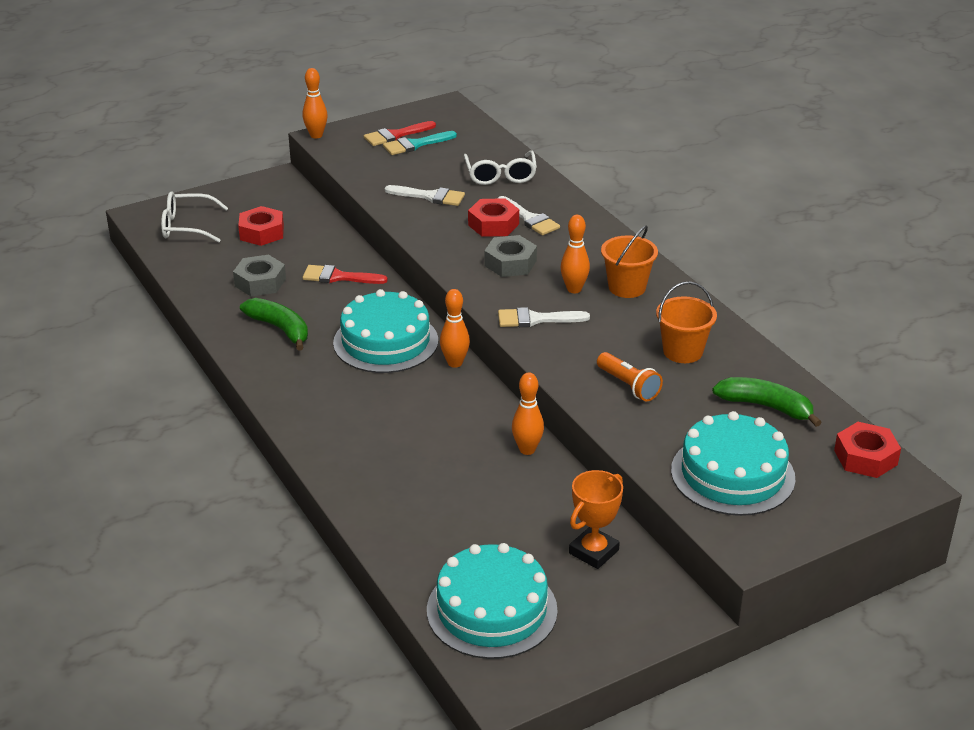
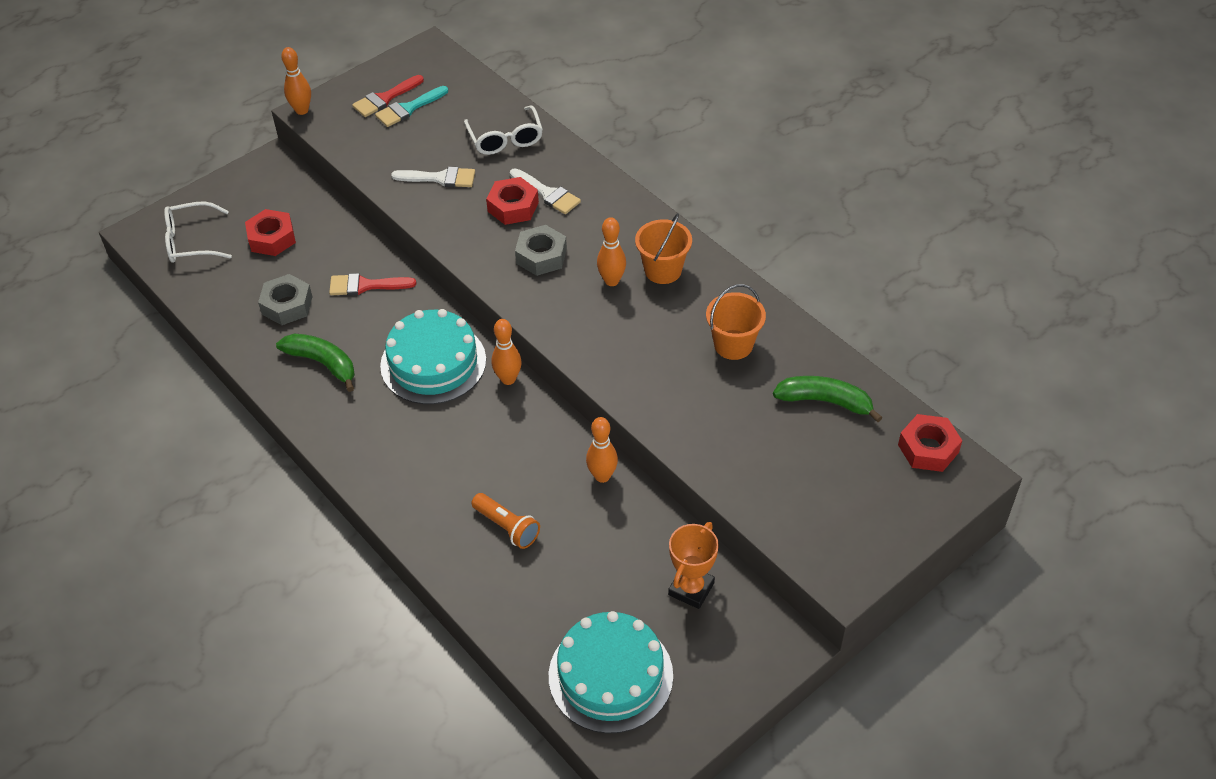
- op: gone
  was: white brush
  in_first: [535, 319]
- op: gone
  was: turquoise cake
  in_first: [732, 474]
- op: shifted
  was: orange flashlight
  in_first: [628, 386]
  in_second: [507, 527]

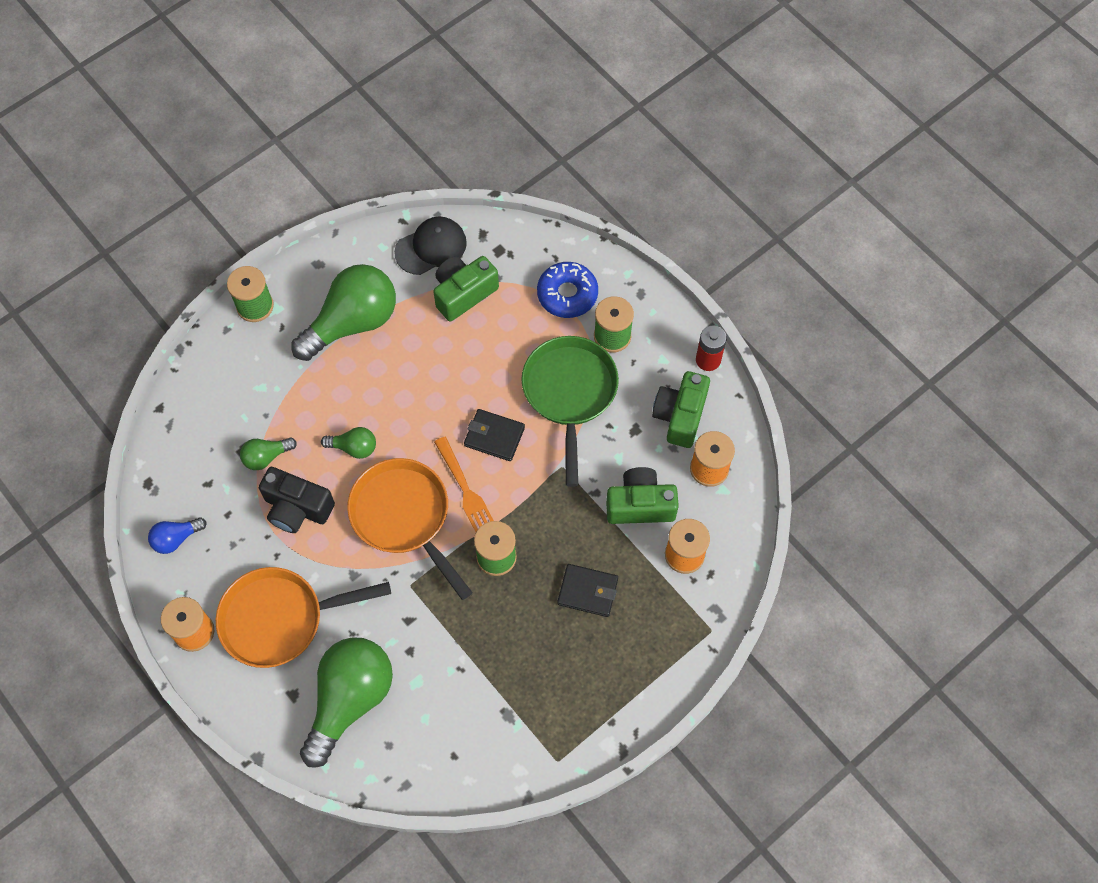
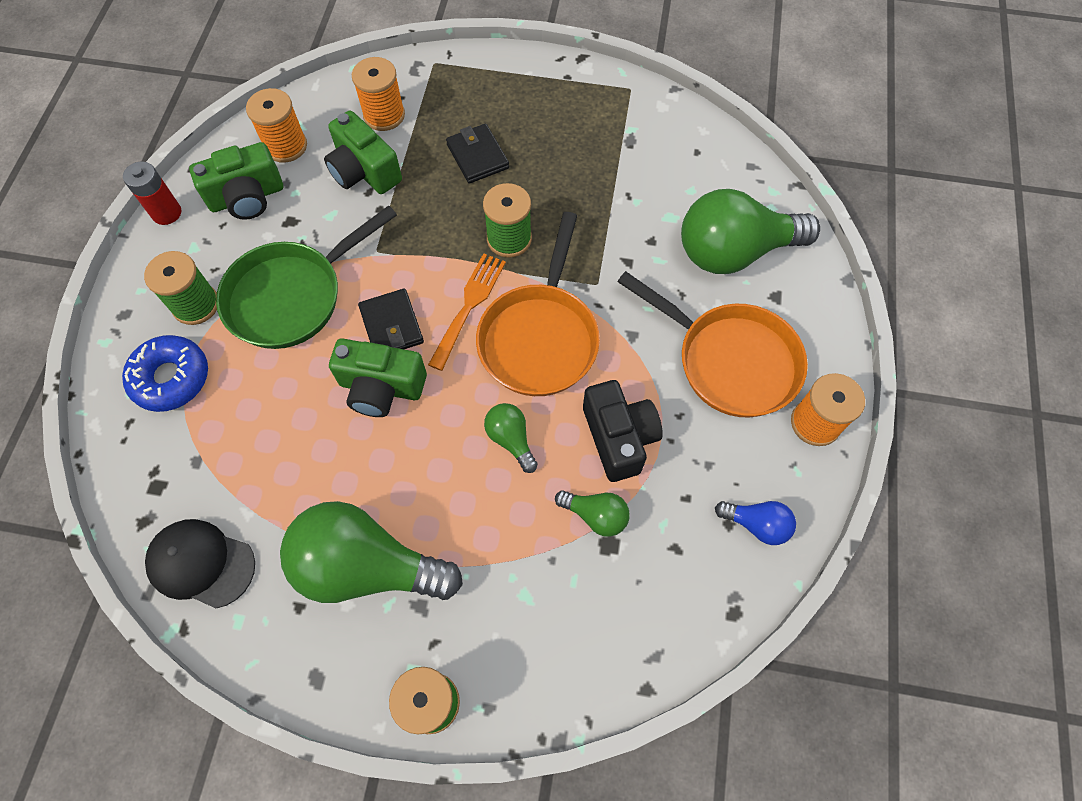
- op: shifted
  was: green camera
  in_first: [463, 293]
  in_second: [381, 387]

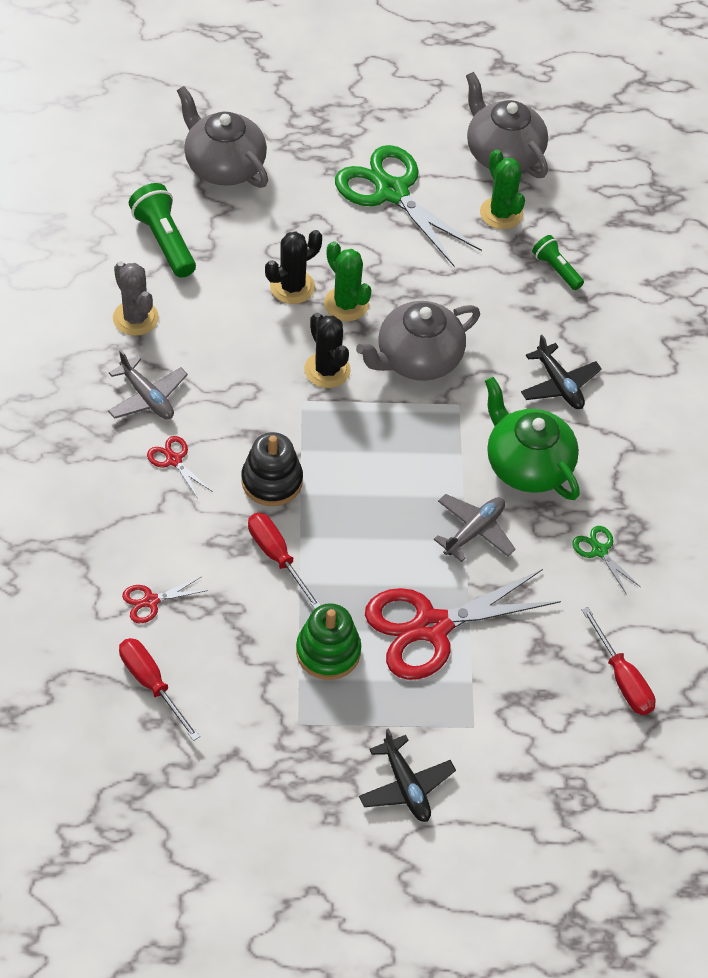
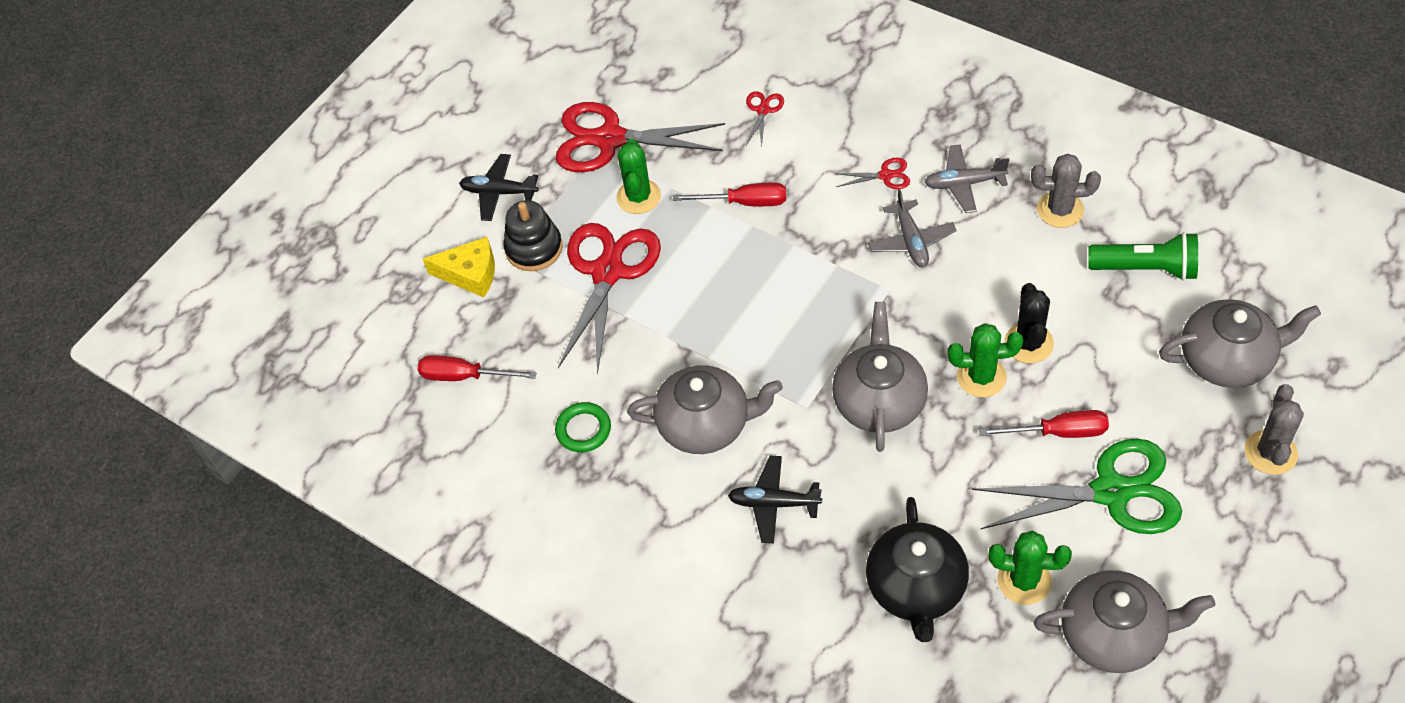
- op: gone
  was: black cactus
  in_first: [327, 370]
- op: new
  now: yellow cheese
  in_second: [470, 274]
- op: new
  now: red scissors
  in_second: [610, 139]
- op: new
  now: grey cactus
  in_second: [1270, 452]
- op: shifted
  was: red screwdriver
  in_first: [151, 684]
  in_second: [1058, 432]
- op: shifted
  was: black stacking toy
  in_first: [272, 481]
  in_second: [534, 248]
- op: shifted
  was: grey plane
  in_first: [474, 531]
  in_second: [911, 241]
- op: swapped
  was: green stacking toy
  now: green cactus
  in_first: [328, 651]
  in_second: [638, 197]
- op: swapped
  was: green flashlight
  now: black teapot
  in_first: [556, 269]
  in_second: [916, 588]
- op: swapped
  was: green scissors
  now: green ring
  in_first: [599, 551]
  in_second: [583, 429]
- op: repainted
  was: green teapot
  now: grey teapot
  in_first: [527, 465]
  in_second: [706, 425]

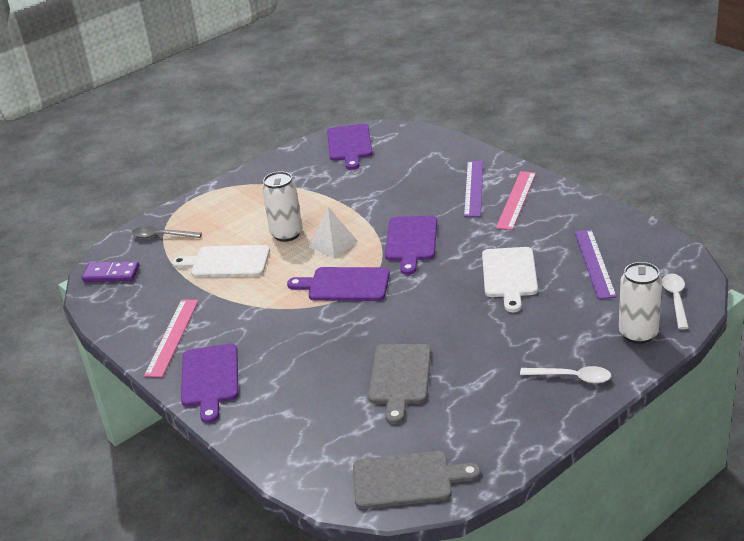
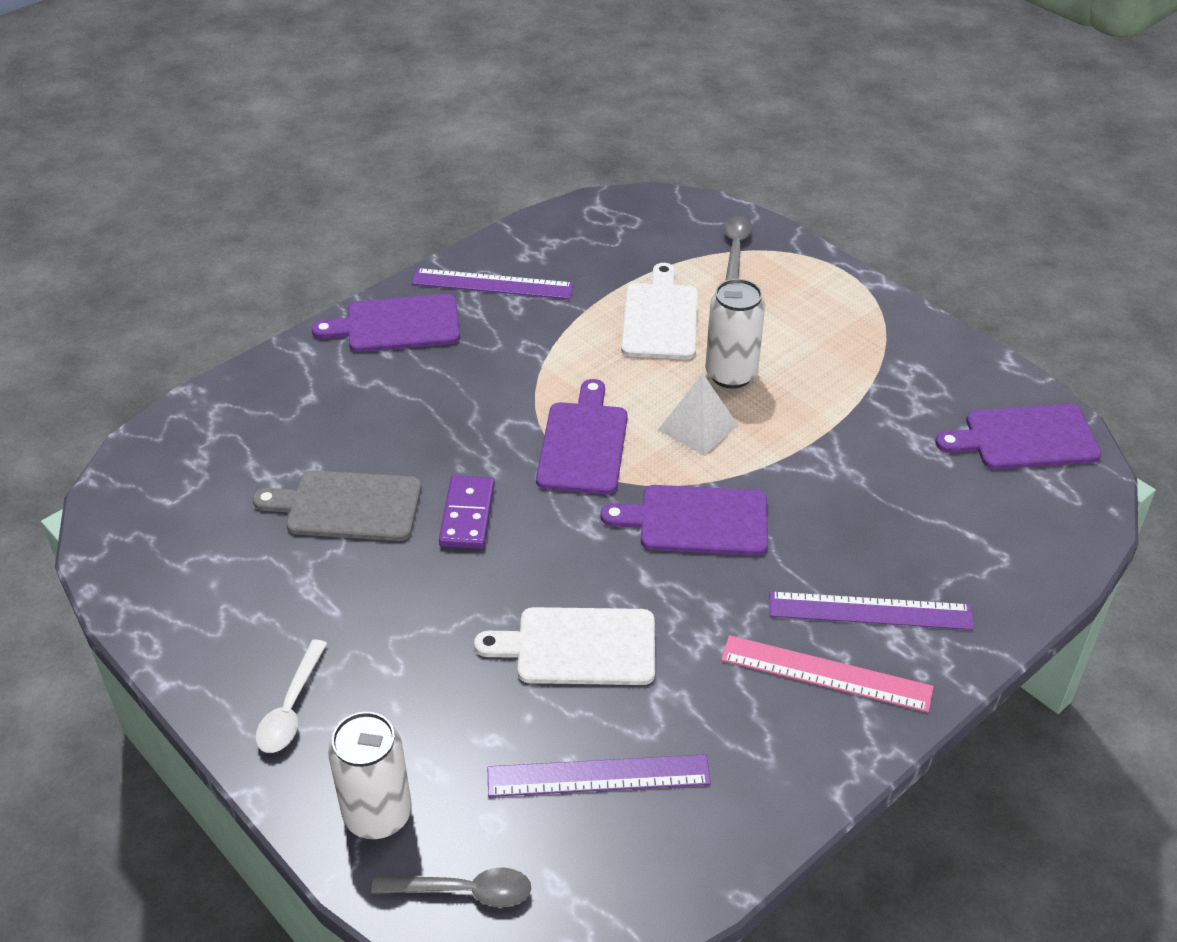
- op: gone
  was: grey cutting board
  in_first: [407, 480]
- op: shifted
  was: purple domino
  in_first: [111, 274]
  in_second: [467, 515]
- op: repainted
  was: pink ruler
  now: purple ruler
  in_first: [172, 337]
  in_second: [492, 284]
- op: repainted
  was: white spoon
  now: grey spoon
  in_first: [675, 299]
  in_second: [463, 891]

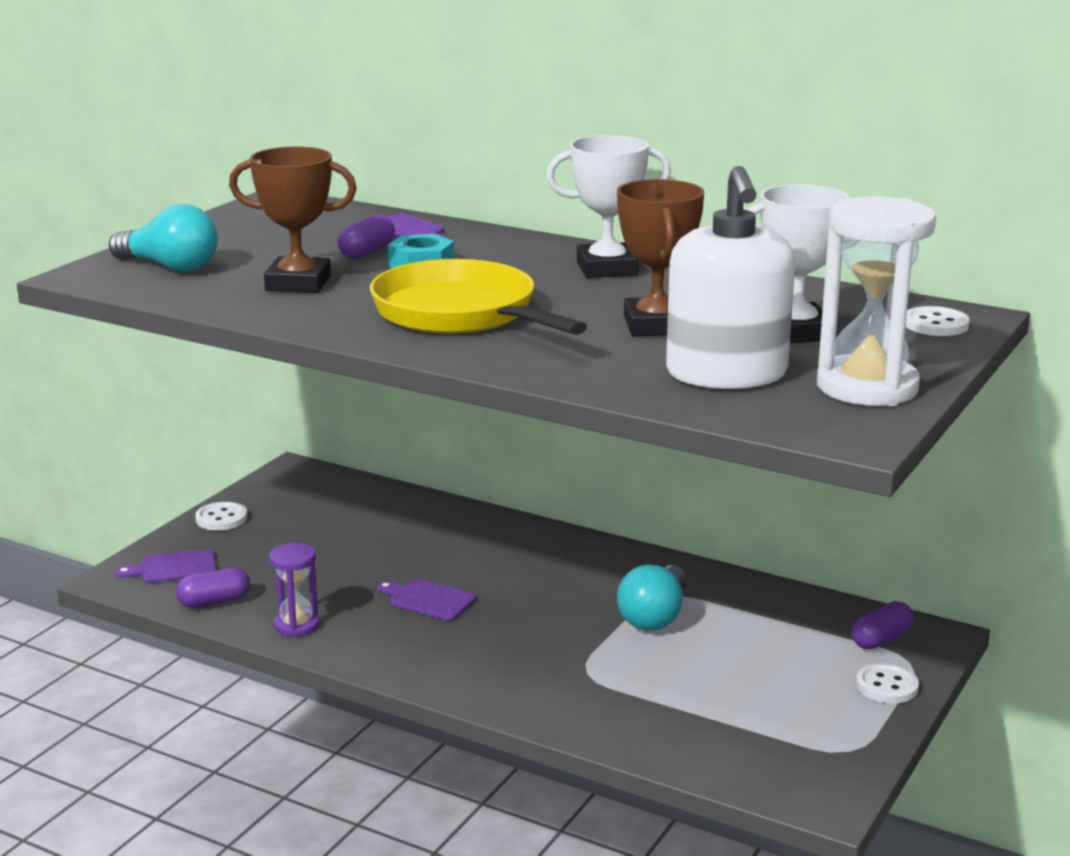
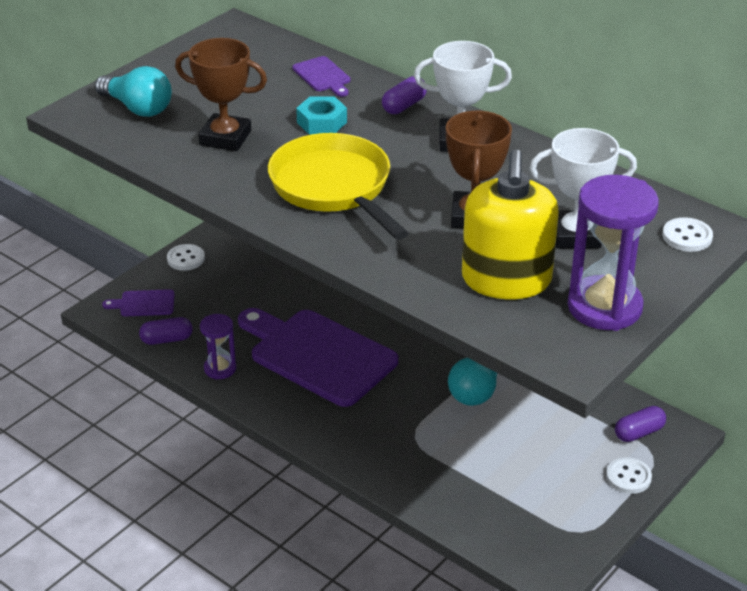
- op: shifted
  was: purple capsule
  in_first: [367, 252]
  in_second: [404, 106]
- op: repainted
  was: white soap dispenser
  now: yellow soap dispenser
  in_first: [726, 374]
  in_second: [506, 280]
- op: repainted
  was: white hourglass
  now: purple hourglass
  in_first: [867, 387]
  in_second: [604, 307]
- op: scaled
  was: purple cutting board
  in_first: [428, 600]
  in_second: [317, 355]
  ratio: 2.34

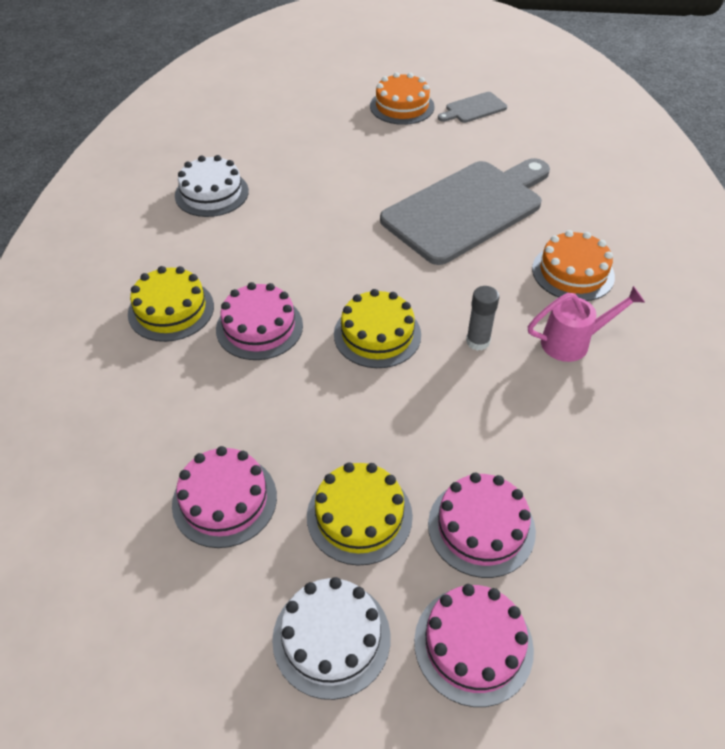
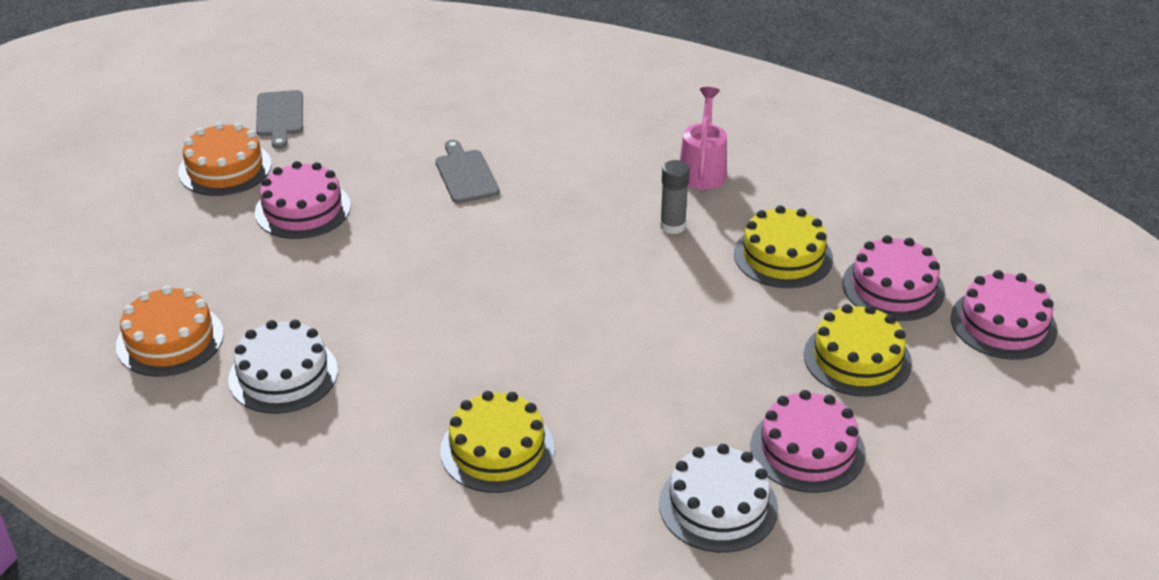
- op: shifted
  was: pink cake
  in_first: [259, 327]
  in_second: [303, 209]
- op: shifted
  was: white cake
  in_first: [331, 638]
  in_second: [718, 506]
- op: shifted
  was: yellow cake
  in_first: [377, 334]
  in_second: [783, 256]
- op: shifted
  was: orange cake
  in_first: [573, 272]
  in_second: [170, 340]
- op: scaled
  was: grey cutting board
  in_first: [467, 209]
  in_second: [466, 174]
  ratio: 0.43

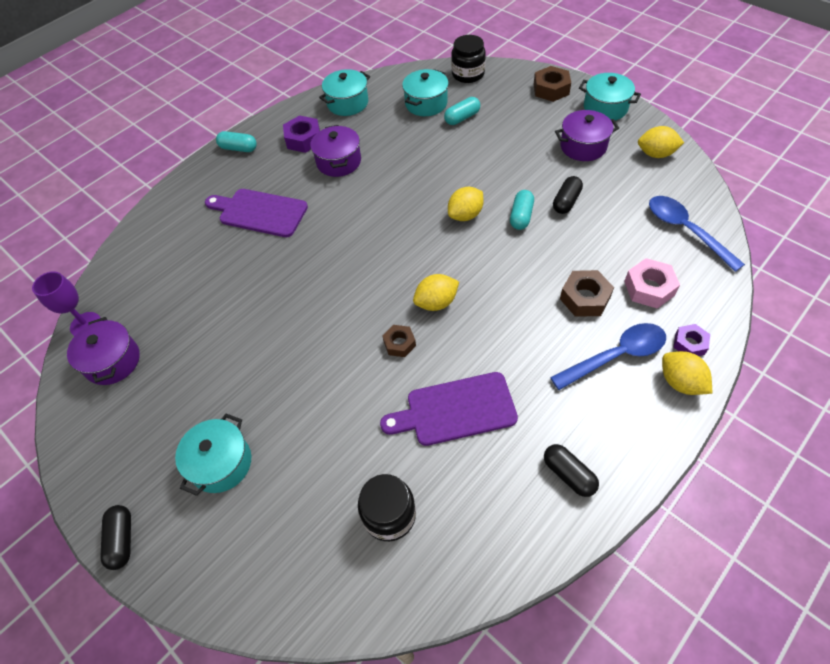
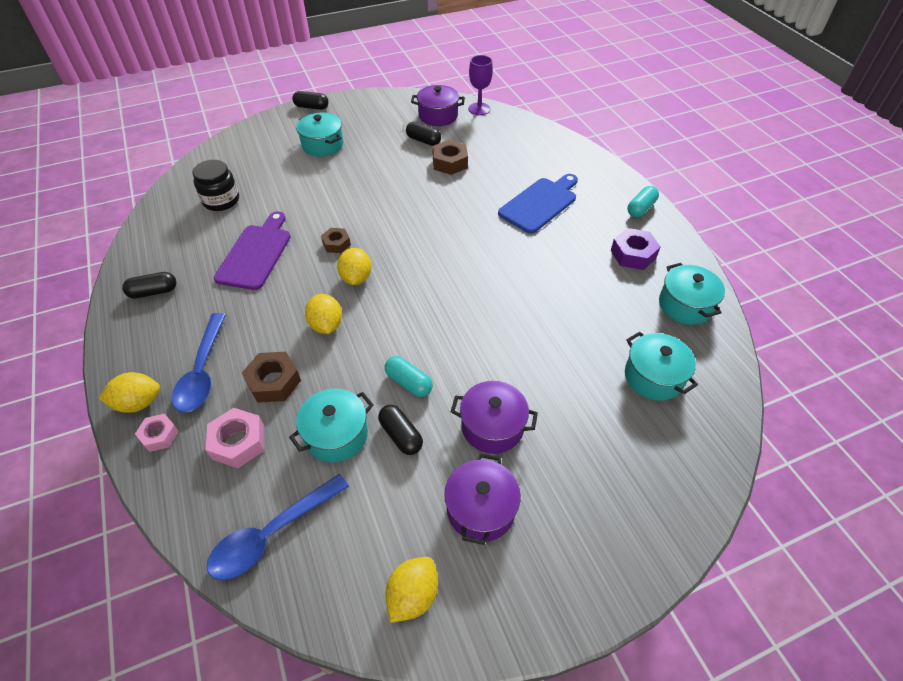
- op: gone
  was: turquoise capsule
  in_first: [462, 118]
- op: gone
  was: black jar
  in_first: [468, 74]
- op: new
  now: black capsule
  in_second: [423, 140]
- op: shifted
  was: purple pot
  in_first: [339, 162]
  in_second: [492, 427]
- op: shifted
  was: yellow lemon
  in_first: [465, 215]
  in_second: [326, 325]
- op: shifted
  was: brown nut
  in_first: [551, 89]
  in_second: [450, 163]
- op: shifted
  was: turquoise pot
  in_first: [605, 108]
  in_second: [336, 435]
- op: repainted
  was: purple cutting board
  now: blue cutting board
  in_first: [259, 212]
  in_second: [540, 203]
- op: repainted
  was: purple nut
  now: pink nut
  in_first: [689, 344]
  in_second: [159, 435]
- op: rotated
  was: blue spoon
  in_first: [686, 231]
  in_second: [272, 534]
  clockwise: 150

